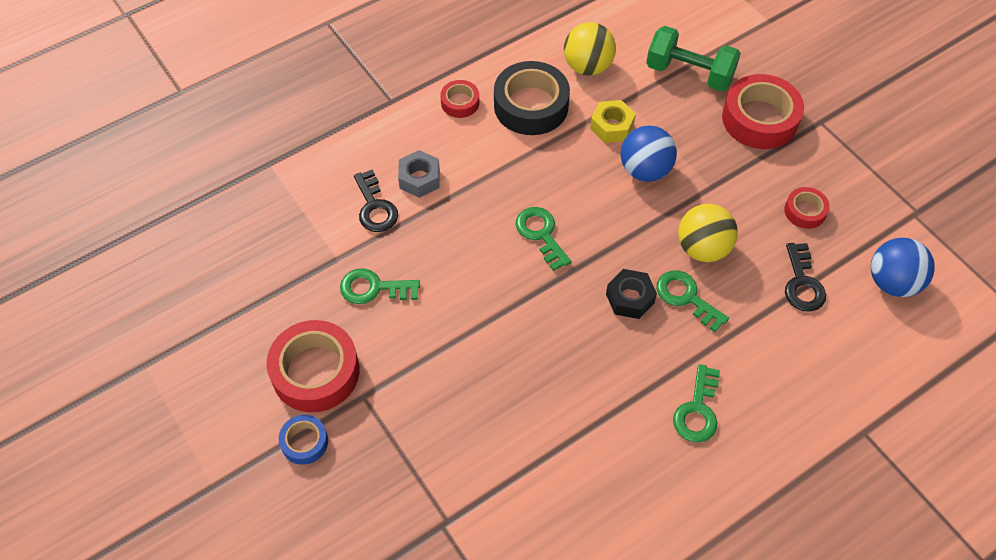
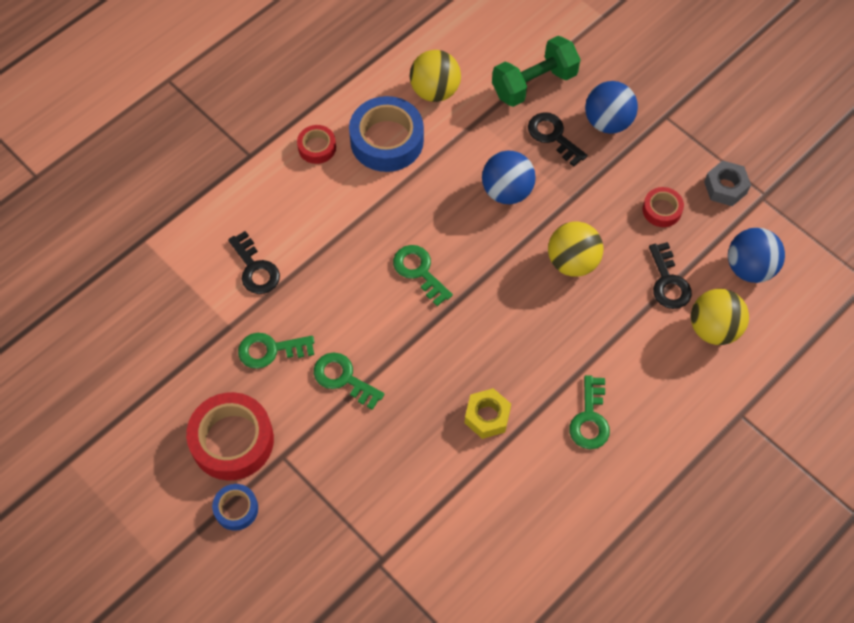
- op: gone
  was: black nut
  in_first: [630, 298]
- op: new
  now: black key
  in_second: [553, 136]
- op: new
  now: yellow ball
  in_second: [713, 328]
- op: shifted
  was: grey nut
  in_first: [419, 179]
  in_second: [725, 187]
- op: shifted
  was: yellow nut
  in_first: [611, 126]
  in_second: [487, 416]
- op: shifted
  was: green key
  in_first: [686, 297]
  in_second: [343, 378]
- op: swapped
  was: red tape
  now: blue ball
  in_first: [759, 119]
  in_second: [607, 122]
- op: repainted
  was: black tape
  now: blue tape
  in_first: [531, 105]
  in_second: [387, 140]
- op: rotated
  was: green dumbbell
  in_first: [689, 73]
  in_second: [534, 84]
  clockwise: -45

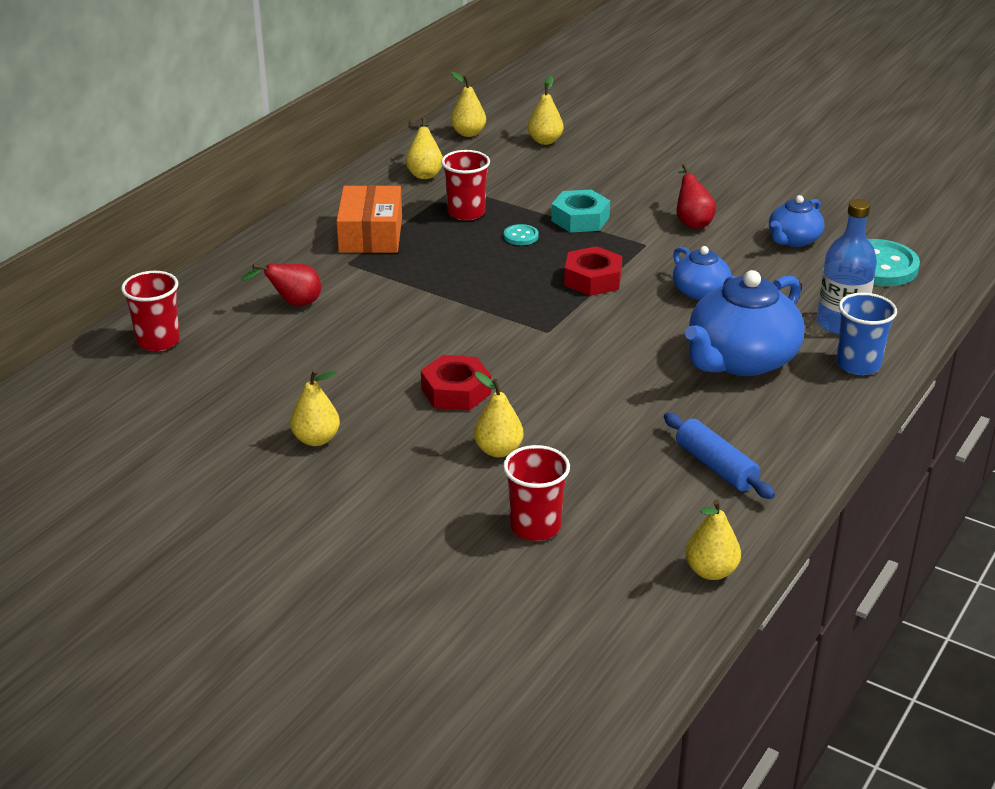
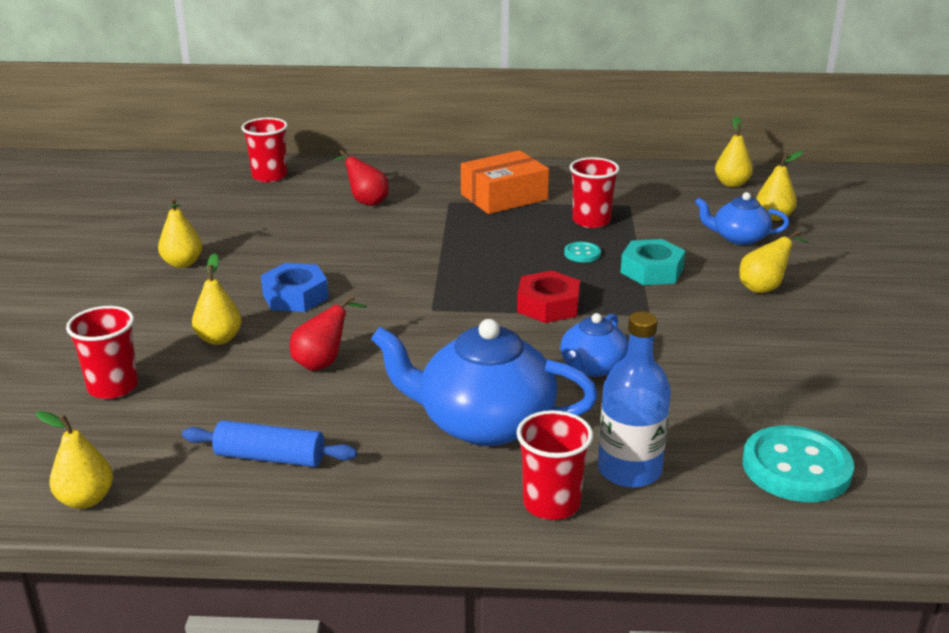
- op: shifted
  was: yellow pear
  in_first: [425, 173]
  in_second: [764, 287]
- op: shifted
  was: red pear
  in_first: [692, 222]
  in_second: [323, 362]
- op: shifted
  was: blue teapot
  in_first: [793, 240]
  in_second: [739, 238]
- op: repainted
  was: red nut
  now: blue nut
  in_first: [456, 391]
  in_second: [295, 296]
- op: repainted
  was: blue cup
  now: red cup
  in_first: [858, 364]
  in_second: [551, 503]
- op: rotated
  was: blue rolling pin
  in_first: [716, 466]
  in_second: [270, 457]
  clockwise: 75

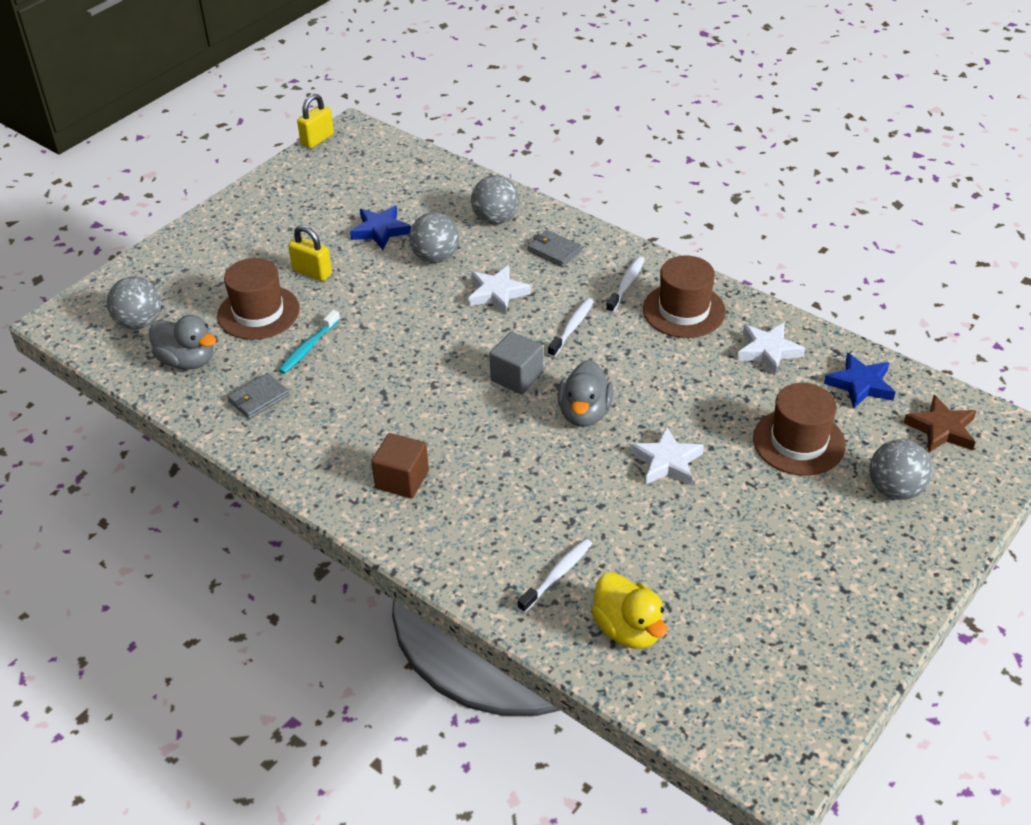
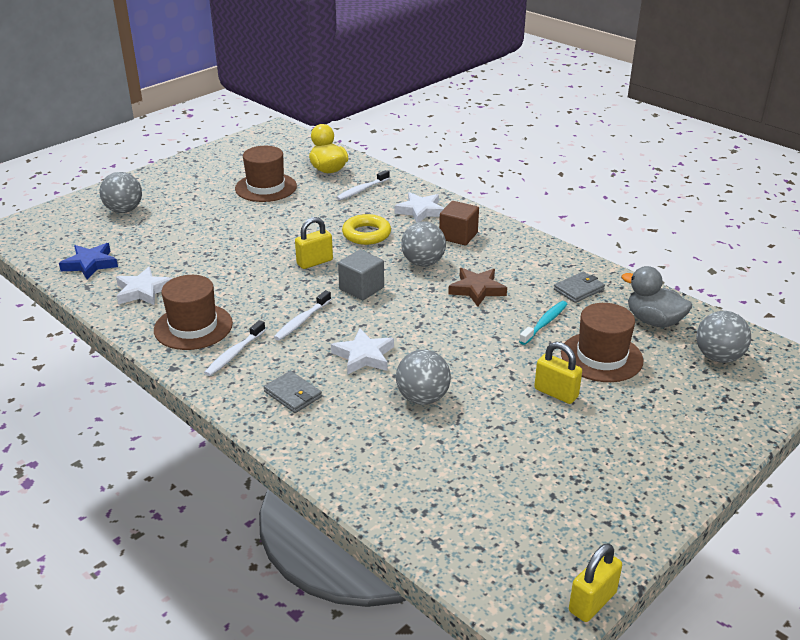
- op: gone
  was: blue star
  in_first: [380, 230]
- op: new
  now: yellow ring
  in_second: [366, 234]
- op: shifted
  was: grey ball
  in_first: [496, 219]
  in_second: [423, 263]
- op: shifted
  was: white star
  in_first: [667, 462]
  in_second: [420, 211]
- op: shifted
  was: brown hat
  in_first: [798, 442]
  in_second: [266, 187]
- op: shifted
  was: brown star
  in_first: [941, 429]
  in_second: [477, 289]
- op: swapped
  was: grey duck
  now: yellow padlock
  in_first: [584, 413]
  in_second: [314, 262]

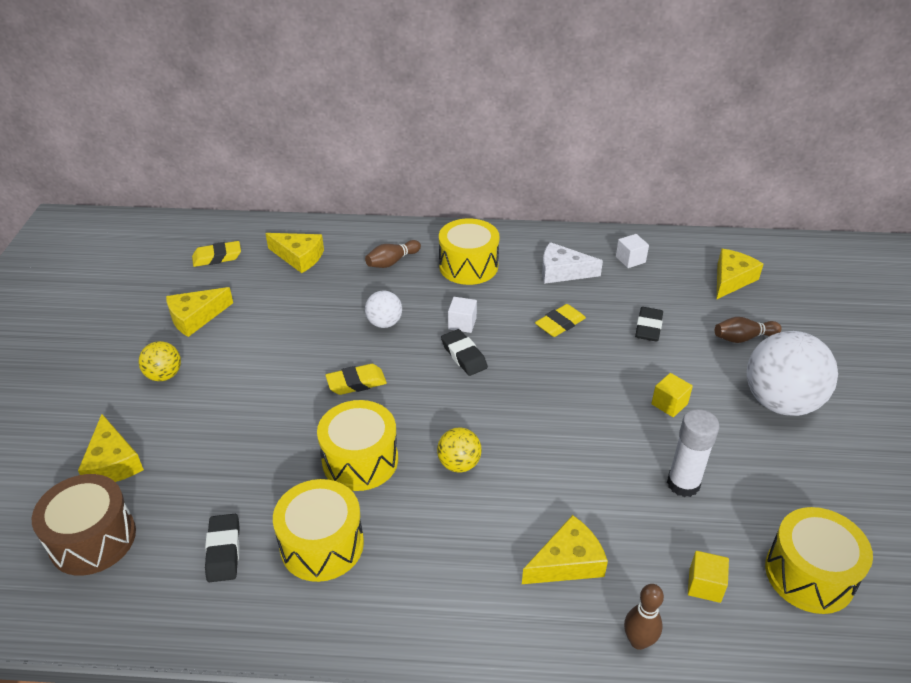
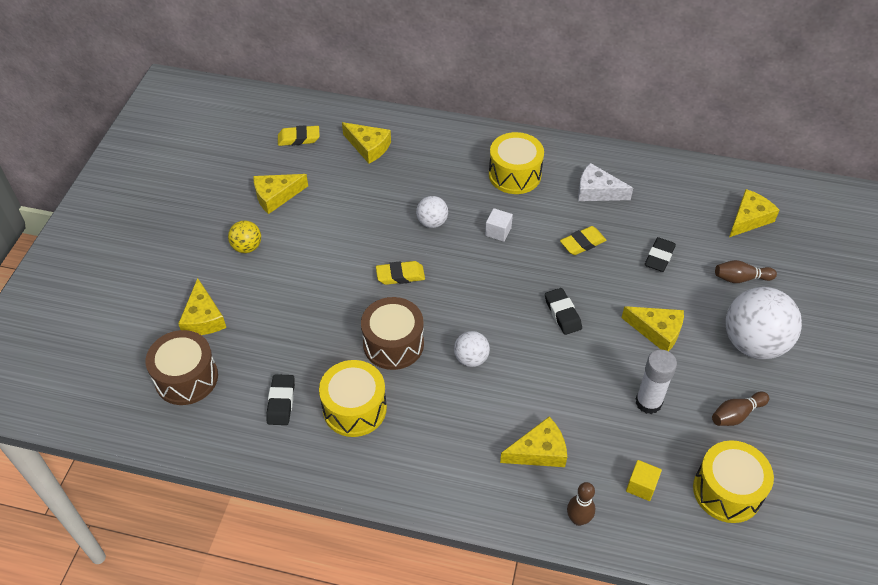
- op: gone
  was: white cube
  in_first: [630, 259]
- op: shifted
  was: brown bowling pin
  in_first: [392, 262]
  in_second: [736, 414]
- op: shifted
  was: black eraser
  in_first: [463, 356]
  in_second: [562, 314]
- op: swapped
  was: yellow cube
  now: yellow cheese
  in_first: [669, 404]
  in_second: [657, 331]
- op: repainted
  was: yellow drum
  now: brown drum
  in_first: [360, 460]
  in_second: [393, 344]
- op: repainted
  was: yellow ball
  now: white ball
  in_first: [459, 464]
  in_second: [471, 359]

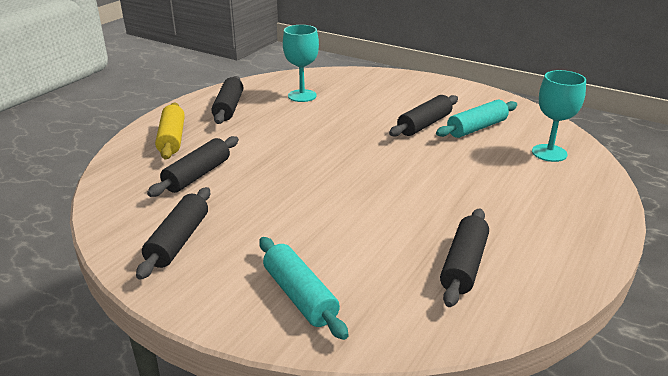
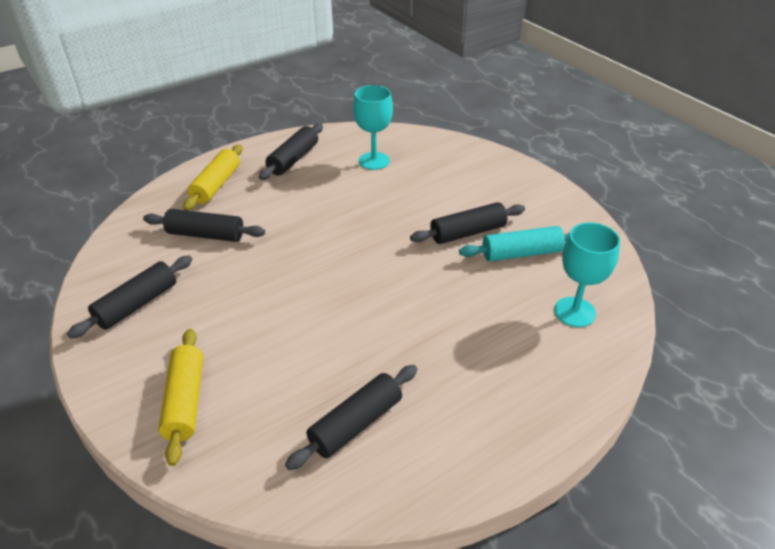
- op: repainted
  was: turquoise rolling pin
  now: yellow rolling pin
  in_first: [300, 296]
  in_second: [185, 401]
- op: rotated
  was: black rolling pin
  in_first: [197, 175]
  in_second: [206, 235]
  clockwise: 45

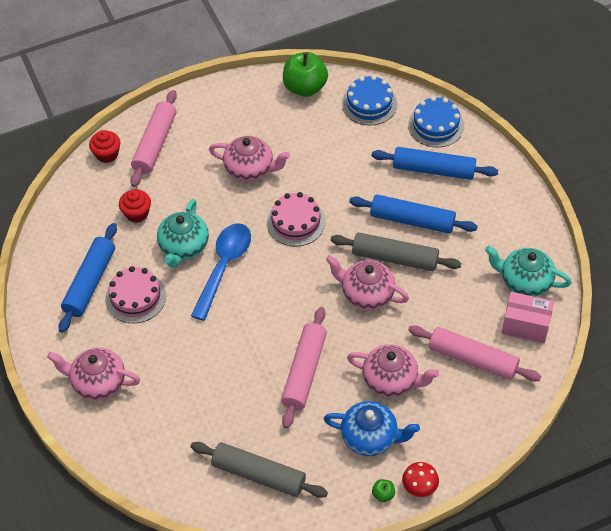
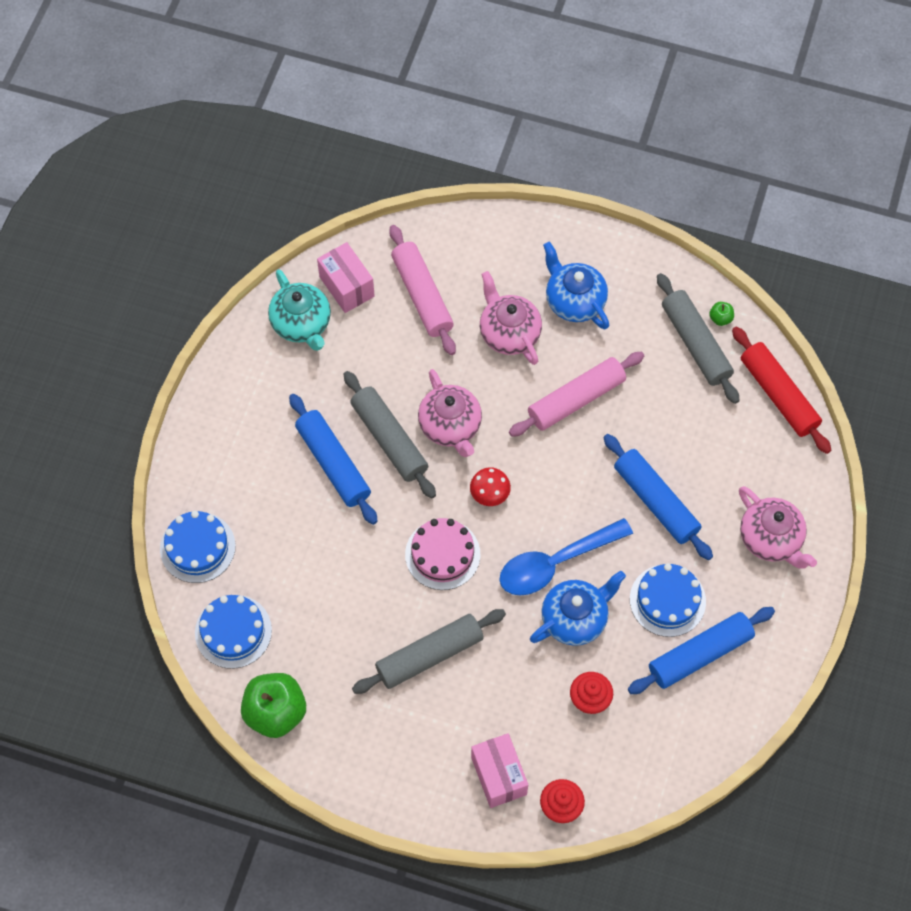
- op: new
  now: red rolling pin
  in_second: [778, 395]
- op: shifted
  was: blue rolling pin
  in_first: [433, 169]
  in_second: [655, 501]
- op: shifted
  was: green apple
  in_first: [383, 494]
  in_second: [720, 318]
- op: shifted
  was: red mushroom
  in_first: [419, 486]
  in_second: [489, 494]
- op: swapped
  was: pink rolling pin
  now: pink box
  in_first: [155, 144]
  in_second: [499, 775]
- op: swapped
  was: pink teapot
  now: grey rolling pin
  in_first: [250, 169]
  in_second: [429, 655]
- op: repainted
  was: pink cake
  now: blue cake
  in_first: [135, 297]
  in_second: [667, 600]
- op: repainted
  was: turquoise teapot
  now: blue teapot
  in_first: [184, 246]
  in_second: [575, 618]

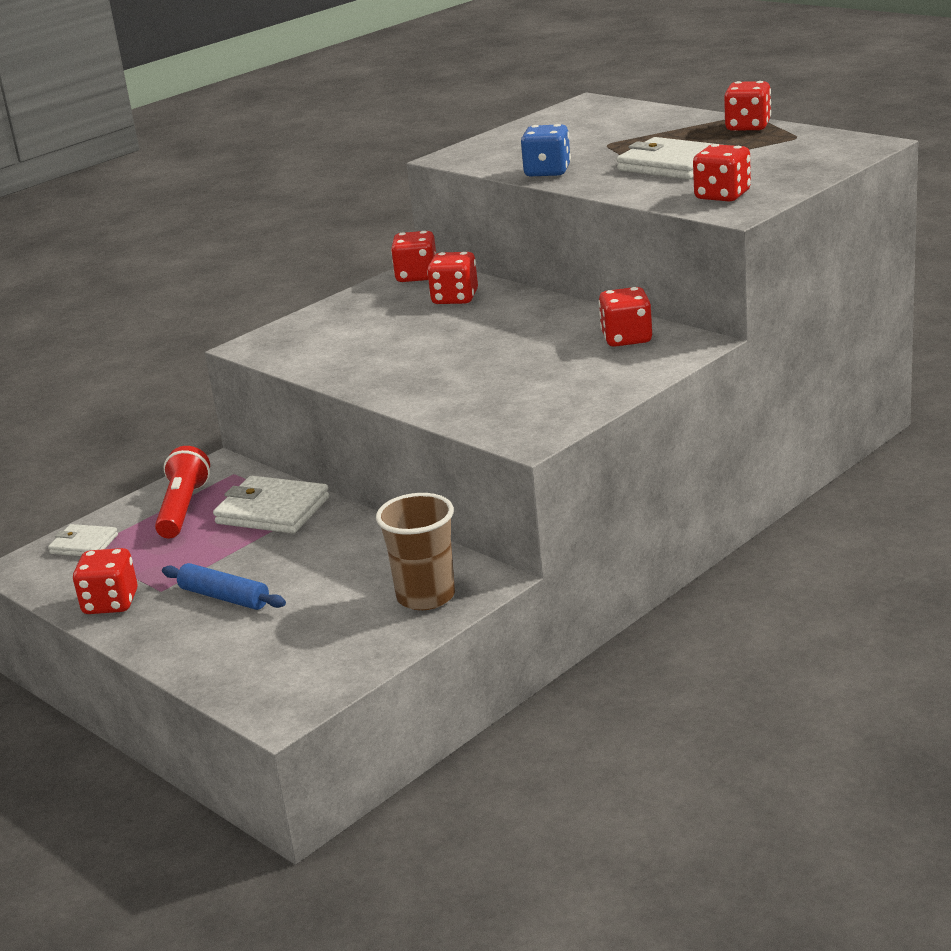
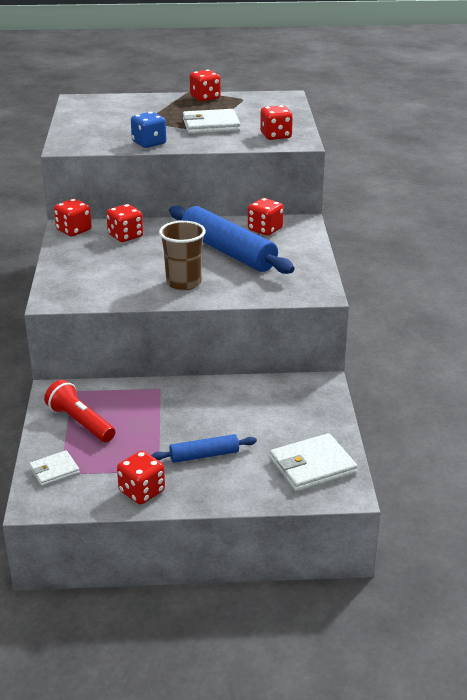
- op: new
  now: blue rolling pin
  in_second: [228, 251]
- op: shifted
  was: white wallet
  in_first: [273, 510]
  in_second: [312, 466]
- op: shifted
  was: brown cup
  in_first: [426, 596]
  in_second: [183, 283]

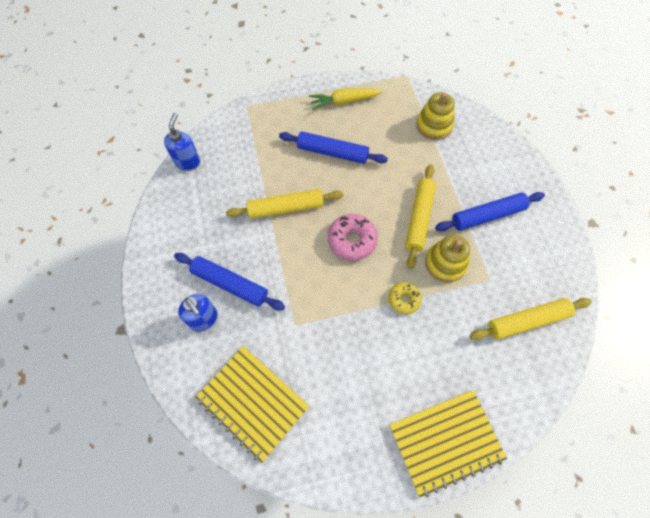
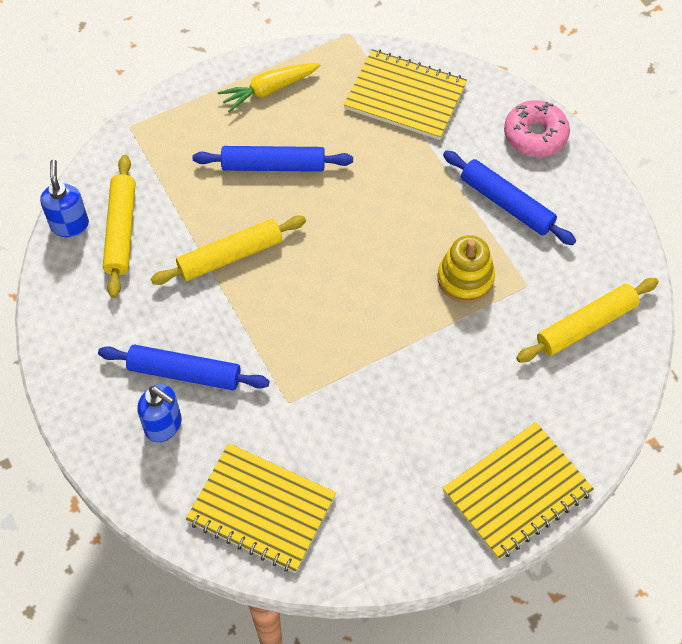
- op: gone
  was: yellow donut
  in_first: [404, 299]
- op: shifted
  was: pink donut
  in_first: [352, 240]
  in_second: [535, 135]
- op: shifted
  was: yellow rolling pin
  in_first: [419, 218]
  in_second: [121, 231]
- op: swapped
  was: yellow stacking toy
  now: yellow notebook
  in_first: [434, 125]
  in_second: [405, 97]
- op: rotated
  was: blue rolling pin
  in_first: [487, 215]
  in_second: [506, 204]
  clockwise: 75

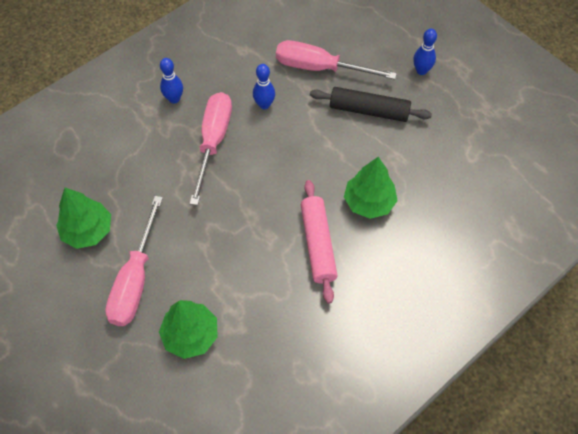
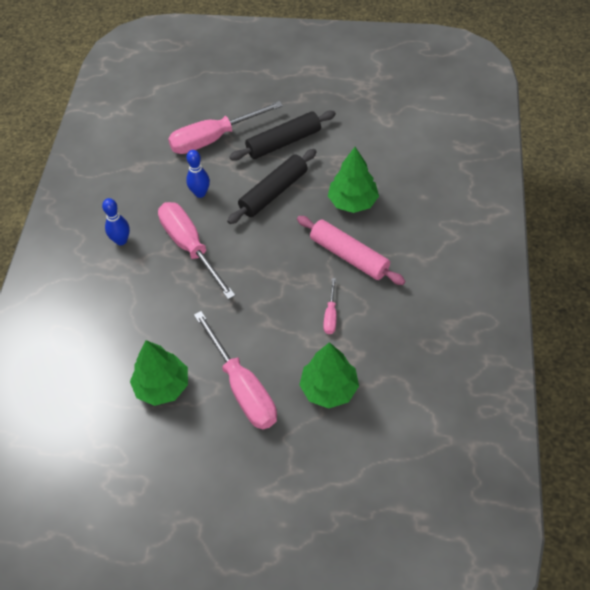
- op: gone
  was: blue bowling pin
  in_first: [421, 71]
- op: new
  now: black rolling pin
  in_second: [273, 192]
- op: new
  now: pink screwdriver
  in_second: [330, 315]

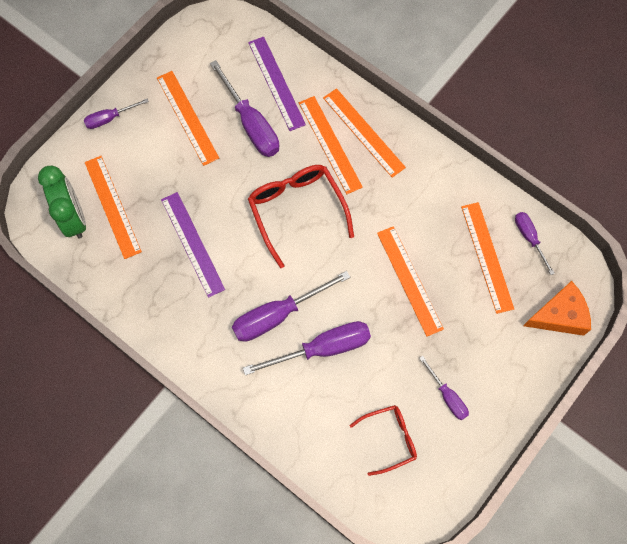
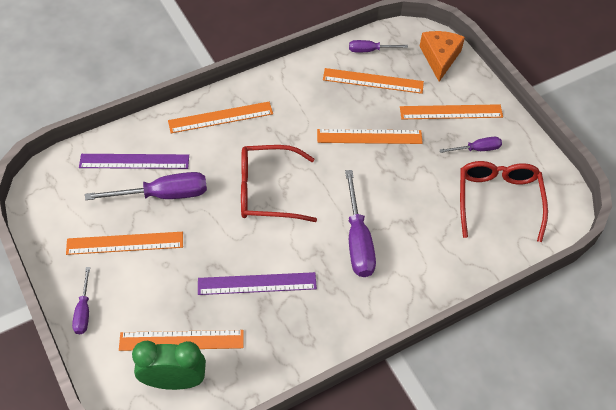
- op: gone
  was: purple screwdriver
  in_first: [322, 348]
- op: shifted
  was: orange ruler
  in_first: [330, 144]
  in_second: [451, 112]
- op: scaled
  was: red glasses
  in_first: [389, 439]
  in_second: [498, 200]
  ratio: 1.63

